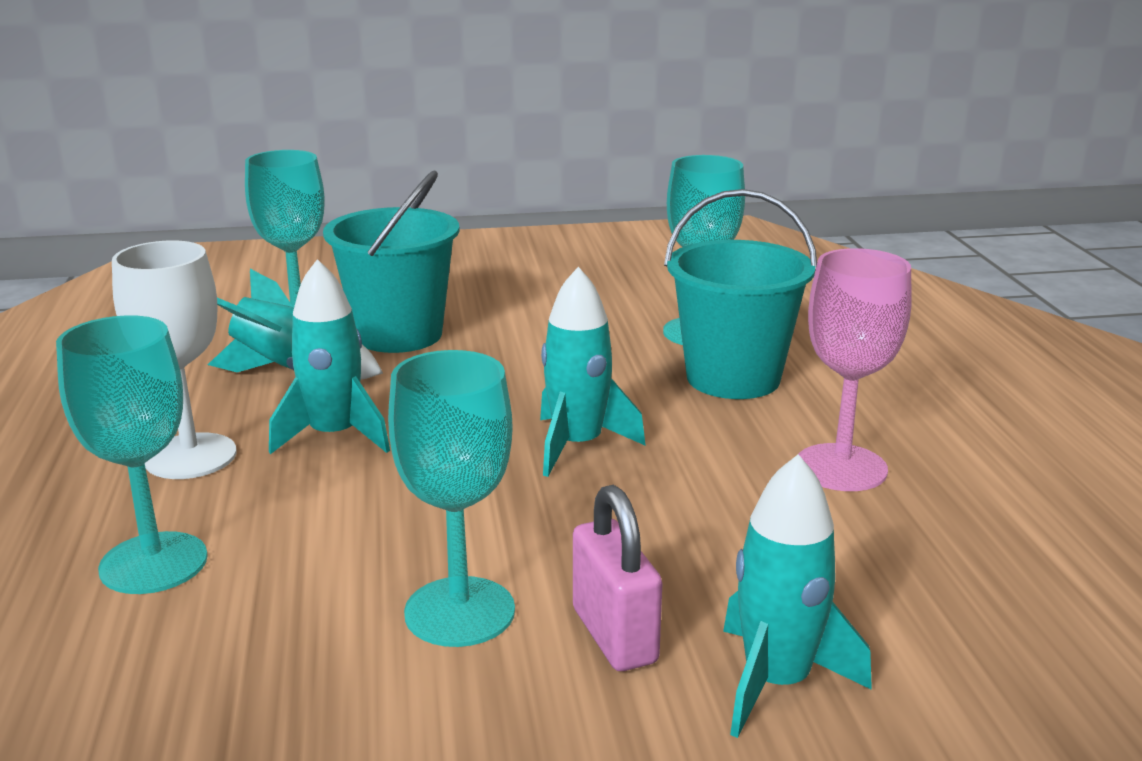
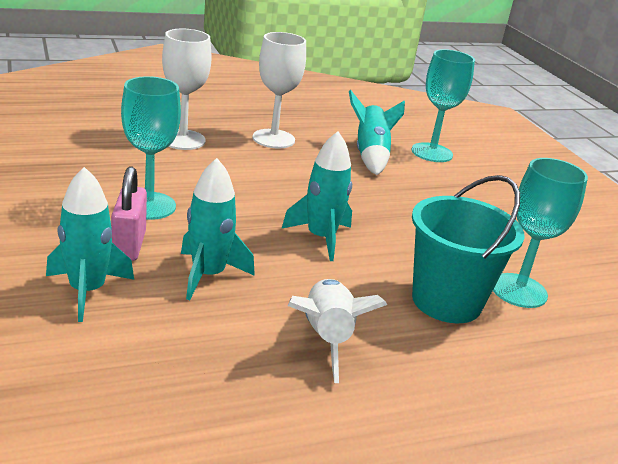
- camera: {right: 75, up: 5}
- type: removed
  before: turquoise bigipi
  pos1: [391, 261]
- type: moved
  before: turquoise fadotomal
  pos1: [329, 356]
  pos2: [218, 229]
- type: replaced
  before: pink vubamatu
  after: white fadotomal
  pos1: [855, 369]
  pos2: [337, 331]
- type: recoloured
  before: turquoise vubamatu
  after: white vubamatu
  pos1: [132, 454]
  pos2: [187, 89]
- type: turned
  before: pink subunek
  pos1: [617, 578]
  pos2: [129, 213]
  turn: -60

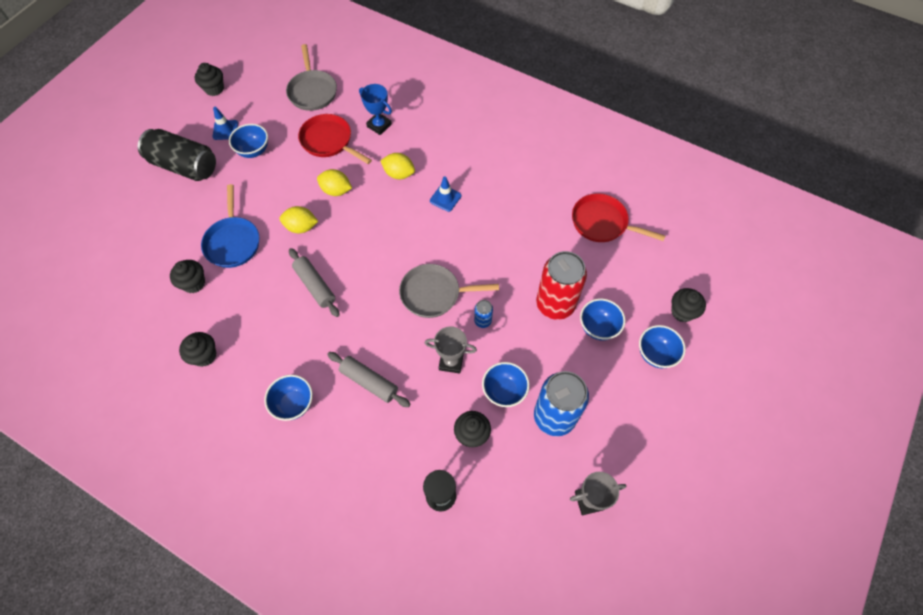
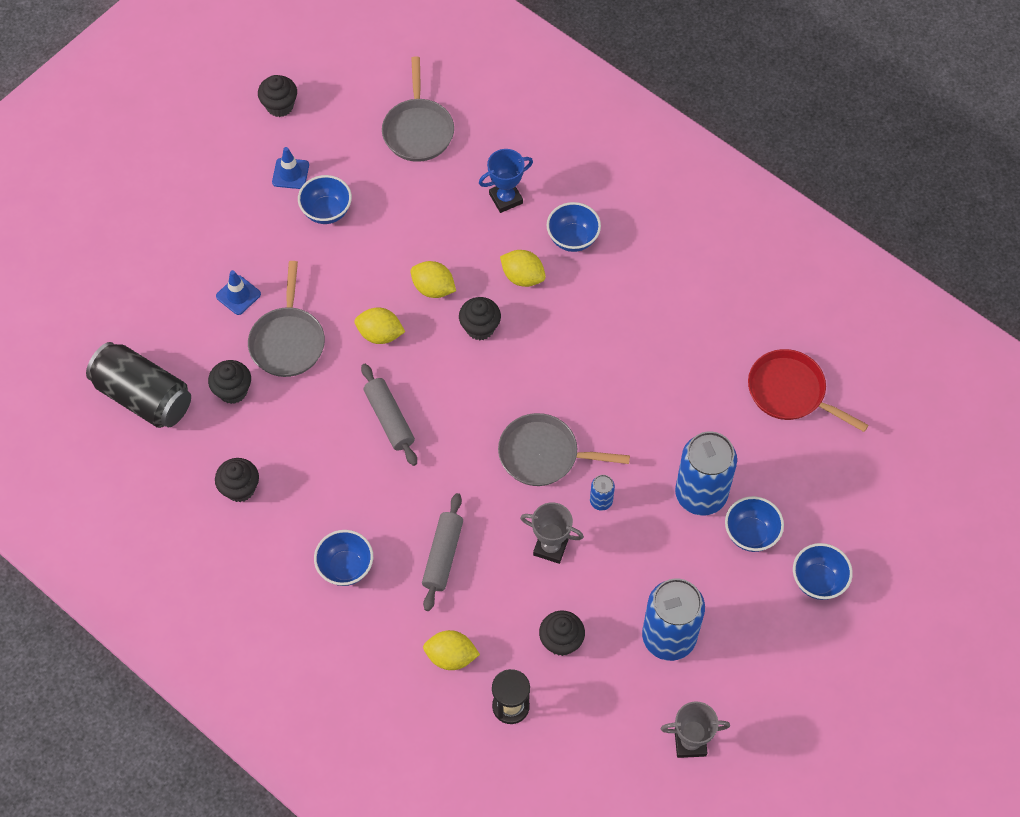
- camera: {right: 10, up: 0}
- type: removed
  before: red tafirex
  pos1: [335, 139]
- type: added
  after: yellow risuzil
  pos2: [451, 650]
- type: moved
  before: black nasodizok
  pos1: [177, 155]
  pos2: [138, 385]
- type: moved
  before: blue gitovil
  pos1: [445, 194]
  pos2: [238, 292]
- type: moved
  before: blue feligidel
  pos1: [506, 384]
  pos2: [574, 227]
- type: moved
  before: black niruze
  pos1: [688, 305]
  pos2: [480, 318]
- type: recoloured
  before: blue tafirex
  after: grey tafirex
  pos1: [230, 226]
  pos2: [286, 319]
- type: recoloured
  before: red nasodizok
  after: blue nasodizok
  pos1: [561, 285]
  pos2: [706, 473]
- type: turned
  before: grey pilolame
  pos1: [368, 379]
  pos2: [442, 552]
  turn: 60
- type: turned
  before: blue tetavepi
  pos1: [375, 109]
  pos2: [506, 181]
  turn: -75

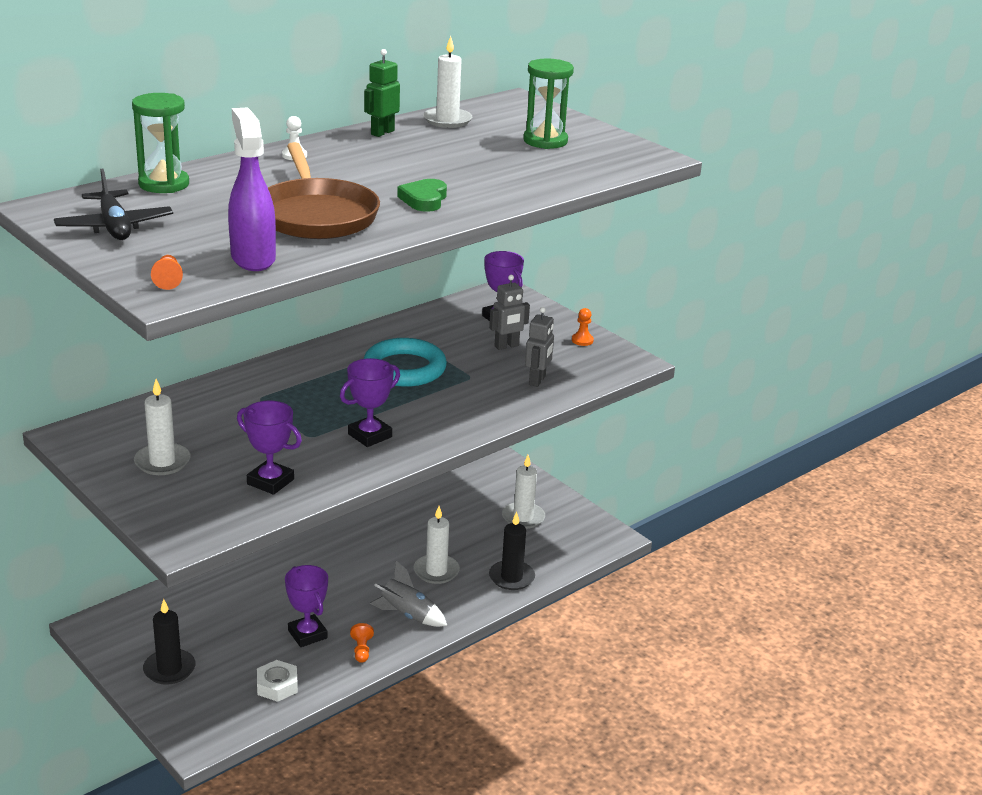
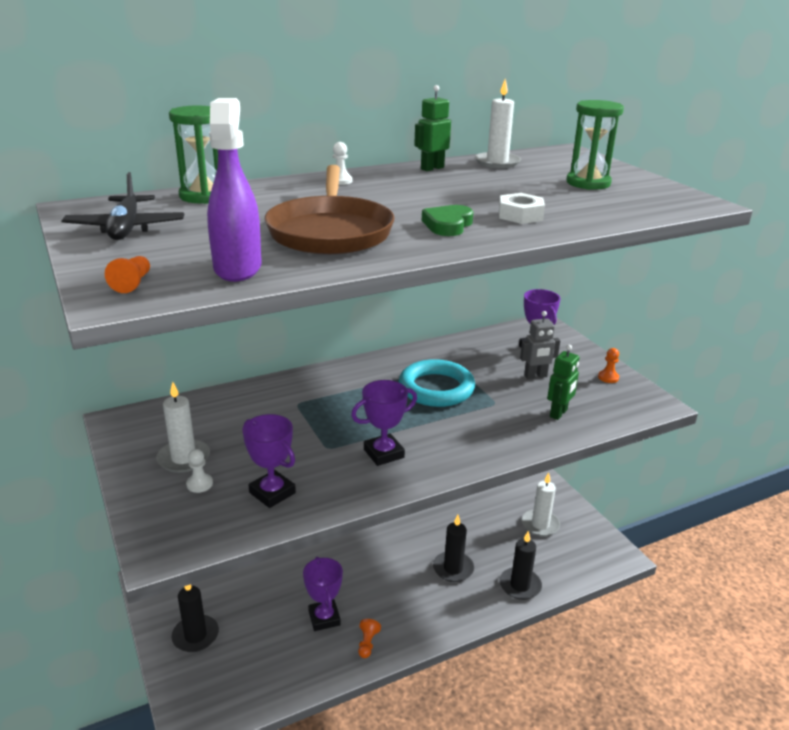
- camera: {right: 15, up: 0}
- type: removed
  before: grey fadotomal
  pos1: [408, 594]
- type: added
  after: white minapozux
  pos2: [199, 471]
- type: moved
  before: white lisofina
  pos1: [277, 681]
  pos2: [522, 208]
- type: recoloured
  before: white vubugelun
  after: black vubugelun
  pos1: [437, 545]
  pos2: [453, 548]
- type: recoloured
  before: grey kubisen
  after: green kubisen
  pos1: [539, 347]
  pos2: [563, 382]

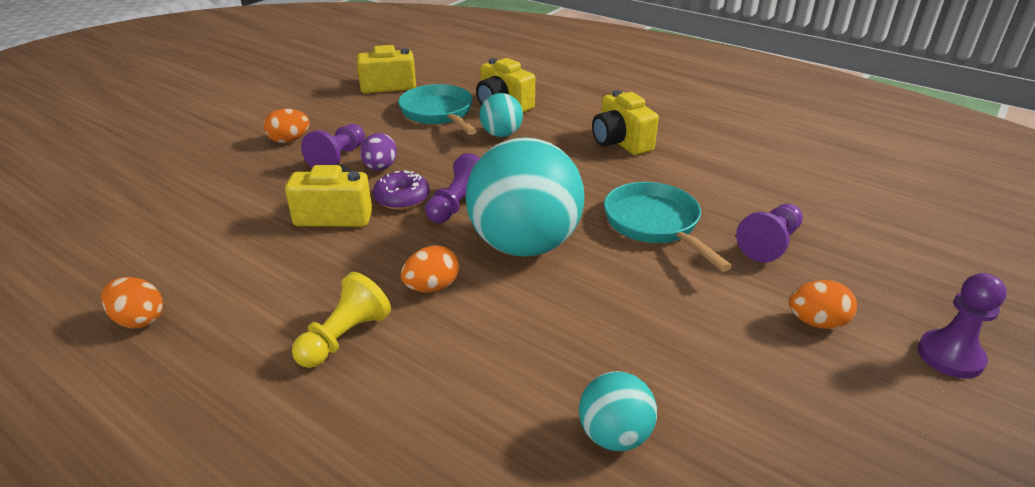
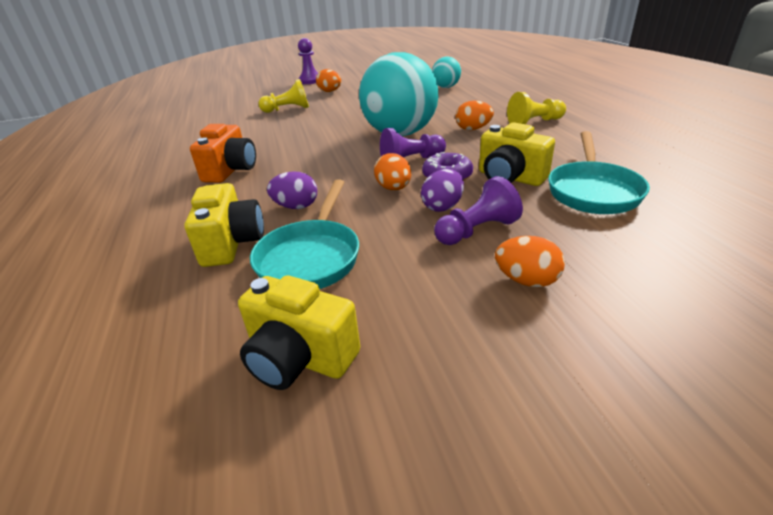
- camera: {right: -140, up: 0}
- type: moved
  before: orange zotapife
  pos1: [132, 302]
  pos2: [392, 171]
- type: moved
  before: turquoise tafirex
  pos1: [668, 227]
  pos2: [599, 172]
- type: replaced
  before: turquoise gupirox
  after: purple zotapife
  pos1: [501, 115]
  pos2: [292, 190]
- type: recoloured
  before: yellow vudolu
  after: orange vudolu
  pos1: [625, 122]
  pos2: [223, 153]
- type: recoloured
  before: purple minapozux
  after: yellow minapozux
  pos1: [769, 233]
  pos2: [283, 96]

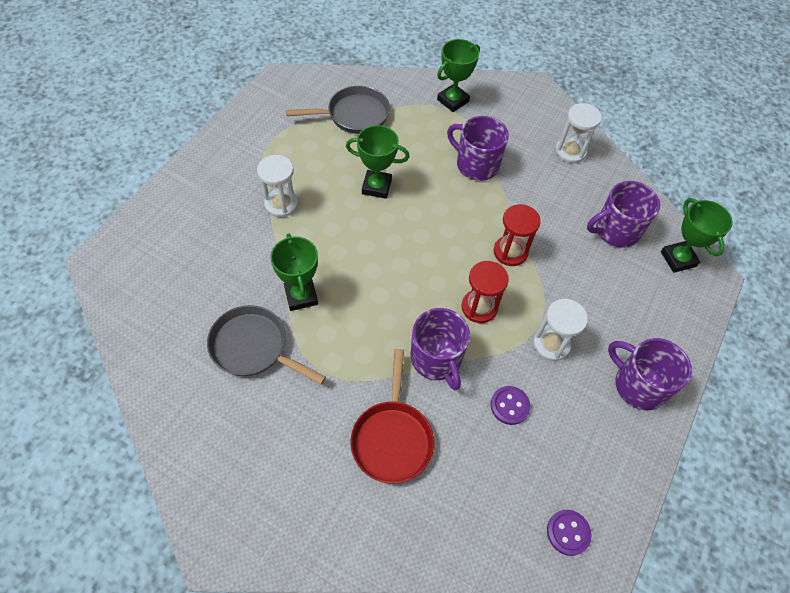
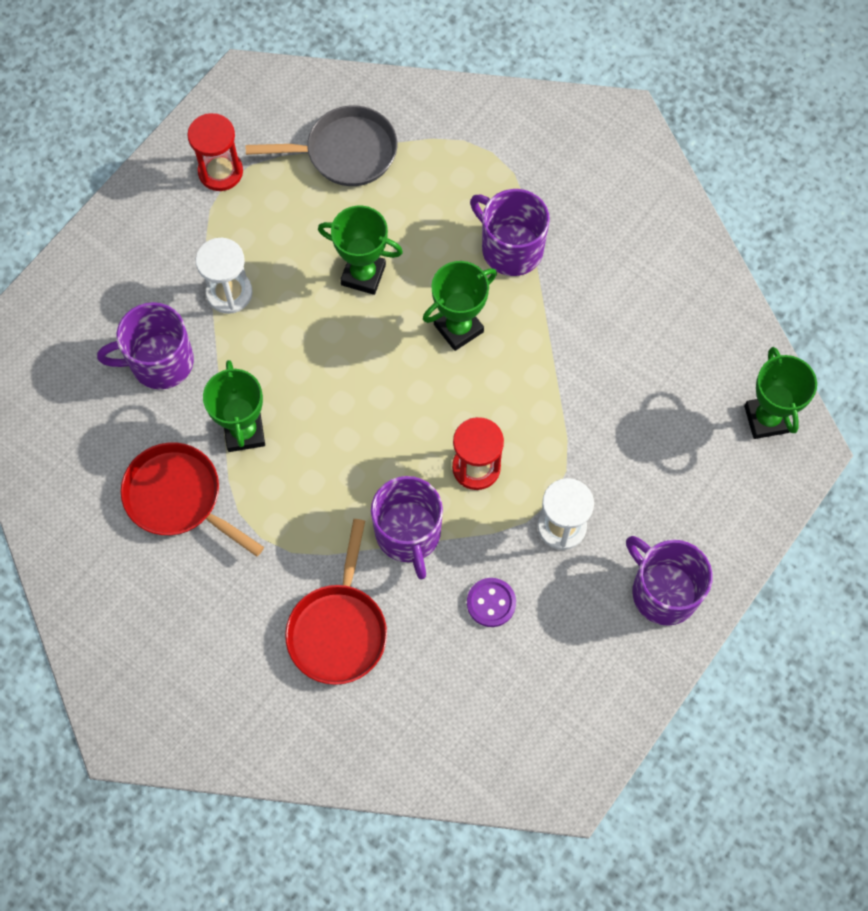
- camera: {right: 10, up: 10}
- type: removed
  before: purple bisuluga
  pos1: [569, 533]
- type: removed
  before: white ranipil
  pos1: [578, 133]
- type: moved
  before: green tetavepi
  pos1: [458, 75]
  pos2: [460, 306]
- type: moved
  before: red ranipil
  pos1: [517, 235]
  pos2: [215, 152]
- type: moved
  before: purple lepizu
  pos1: [623, 214]
  pos2: [145, 345]
- type: recoloured
  before: grey tafirex
  after: red tafirex
  pos1: [266, 345]
  pos2: [192, 499]

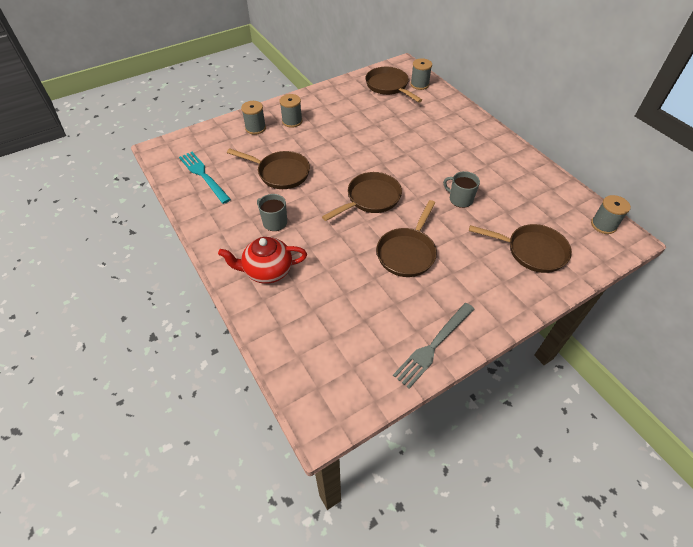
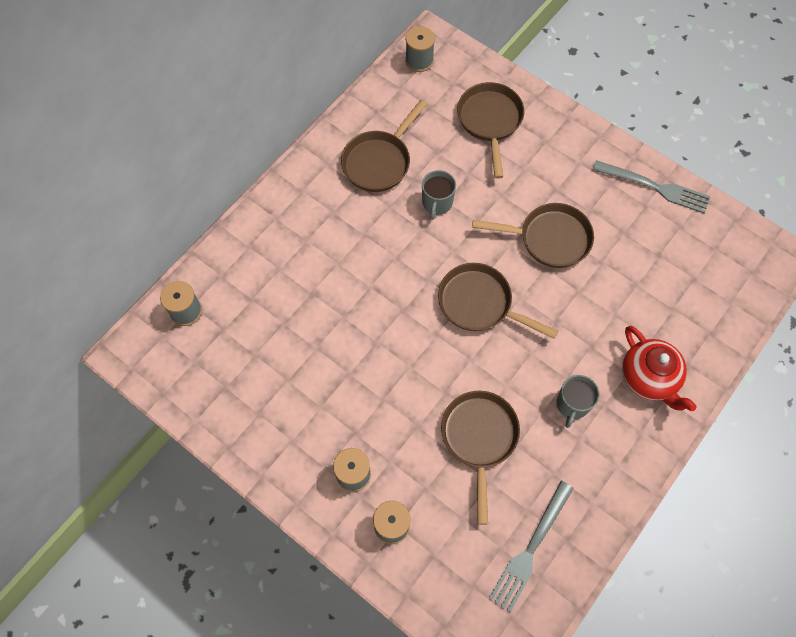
- camera: {right: -110, up: 15}
- type: moved
  before: brown tafirex
  pos1: [394, 85]
  pos2: [384, 146]
- type: recoloured
  before: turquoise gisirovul
  after: grey gisirovul
  pos1: [205, 178]
  pos2: [531, 546]

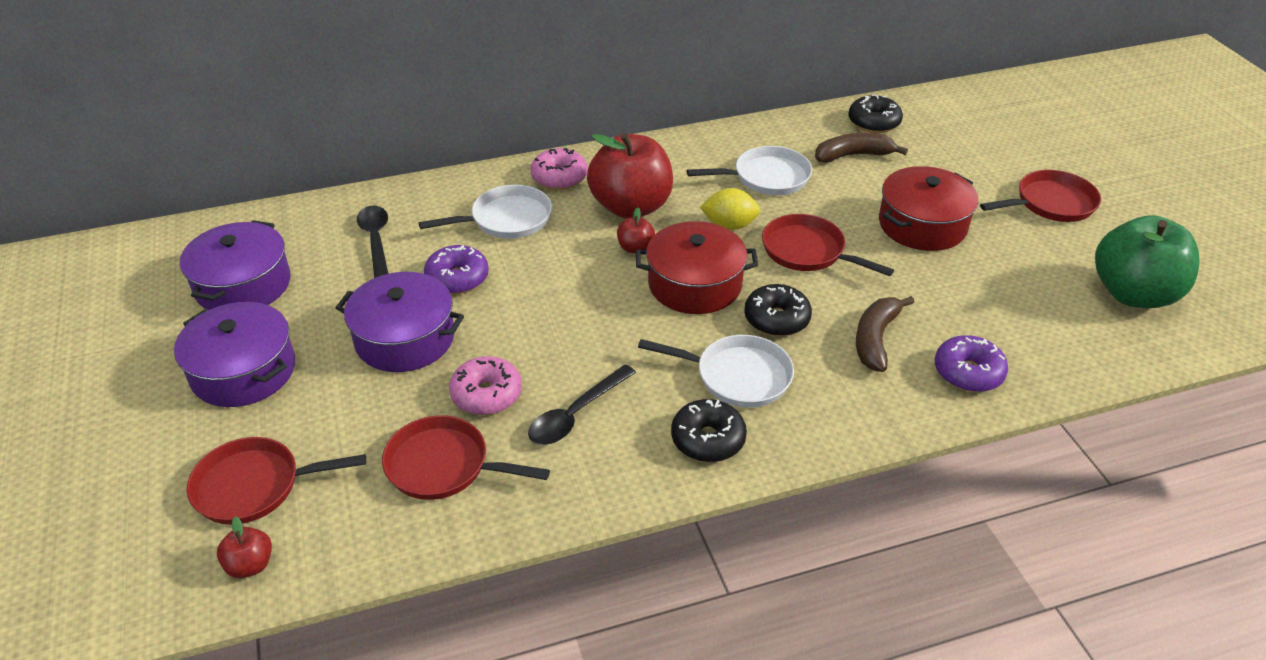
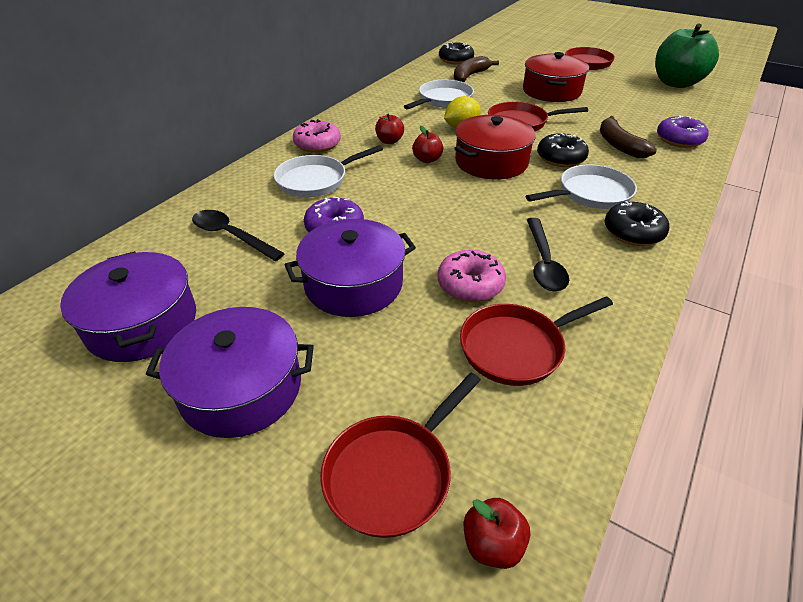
- camera: {right: -40, up: 0}
- type: turned
  before: white tafirex
  pos1: [485, 212]
  pos2: [328, 171]
  turn: -150
- type: resized
  before: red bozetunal
  pos1: [630, 176]
  pos2: [389, 129]
  scale: 0.43

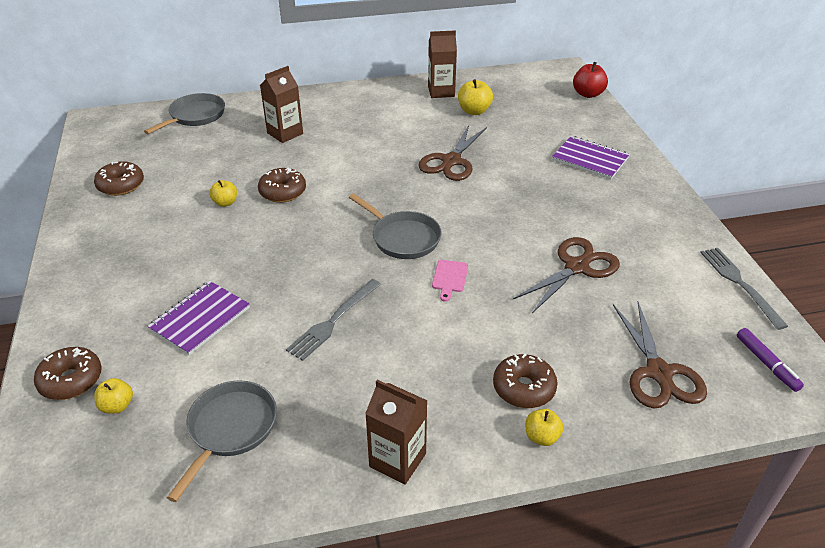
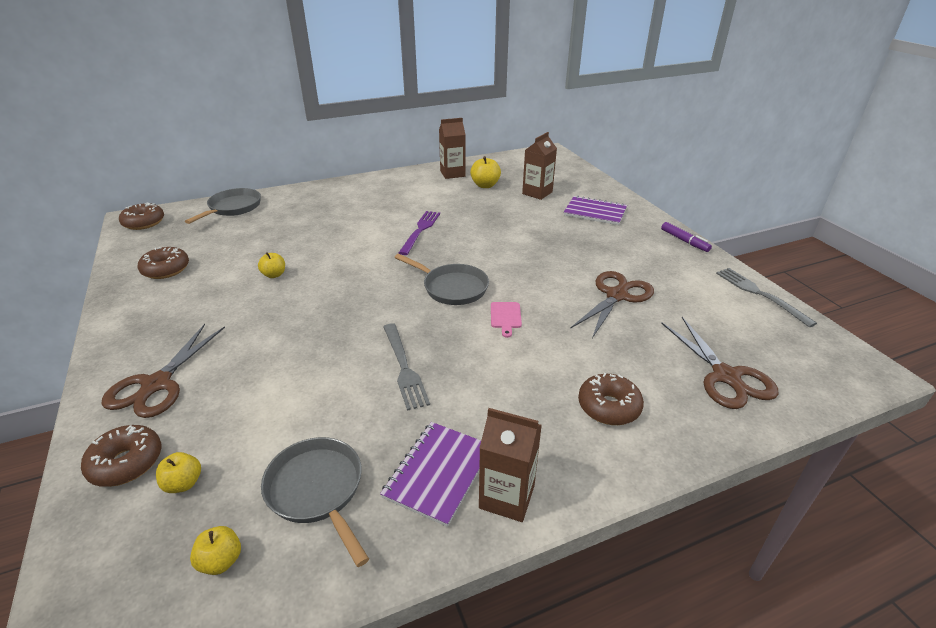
- camera: {right: -10, up: -5}
- type: removed
  before: red bozetunal
  pos1: [590, 80]
- type: added
  after: purple gisirovul
  pos2: [419, 233]
- type: moved
  before: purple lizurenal
  pos1: [198, 318]
  pos2: [430, 474]
- type: moved
  before: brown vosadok
  pos1: [282, 185]
  pos2: [141, 216]
- type: moved
  before: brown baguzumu
  pos1: [281, 104]
  pos2: [539, 166]
- type: moved
  before: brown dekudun
  pos1: [452, 153]
  pos2: [163, 371]
- type: moved
  before: yellow bozetunal
  pos1: [545, 427]
  pos2: [215, 550]
- type: moved
  before: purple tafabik
  pos1: [770, 360]
  pos2: [686, 237]
- type: turned
  before: grey tafirex
  pos1: [222, 441]
  pos2: [315, 502]
  turn: -45
- type: turned
  before: grey gisirovul
  pos1: [333, 320]
  pos2: [406, 367]
  turn: -45

